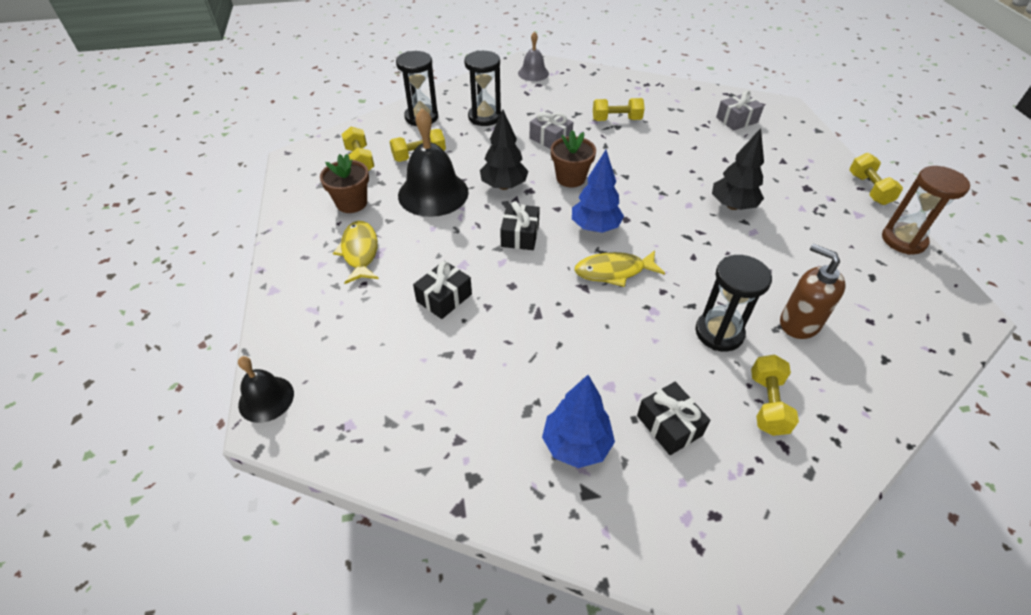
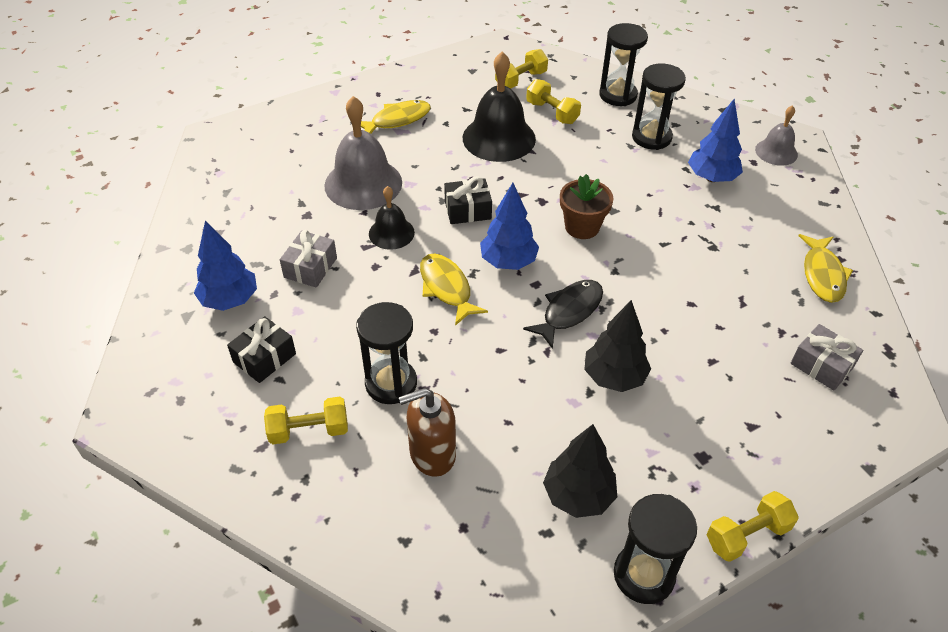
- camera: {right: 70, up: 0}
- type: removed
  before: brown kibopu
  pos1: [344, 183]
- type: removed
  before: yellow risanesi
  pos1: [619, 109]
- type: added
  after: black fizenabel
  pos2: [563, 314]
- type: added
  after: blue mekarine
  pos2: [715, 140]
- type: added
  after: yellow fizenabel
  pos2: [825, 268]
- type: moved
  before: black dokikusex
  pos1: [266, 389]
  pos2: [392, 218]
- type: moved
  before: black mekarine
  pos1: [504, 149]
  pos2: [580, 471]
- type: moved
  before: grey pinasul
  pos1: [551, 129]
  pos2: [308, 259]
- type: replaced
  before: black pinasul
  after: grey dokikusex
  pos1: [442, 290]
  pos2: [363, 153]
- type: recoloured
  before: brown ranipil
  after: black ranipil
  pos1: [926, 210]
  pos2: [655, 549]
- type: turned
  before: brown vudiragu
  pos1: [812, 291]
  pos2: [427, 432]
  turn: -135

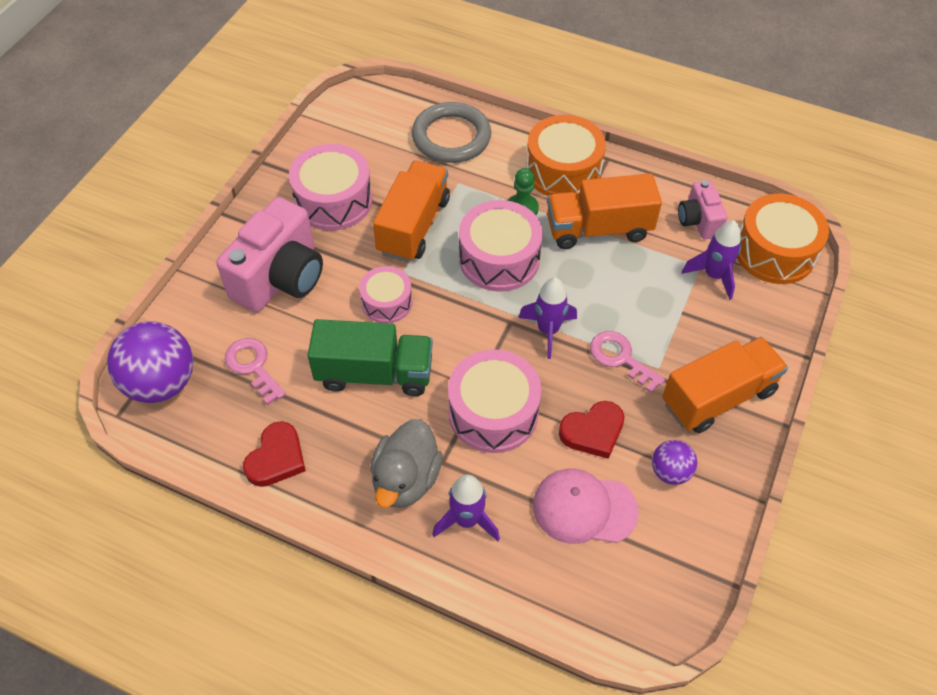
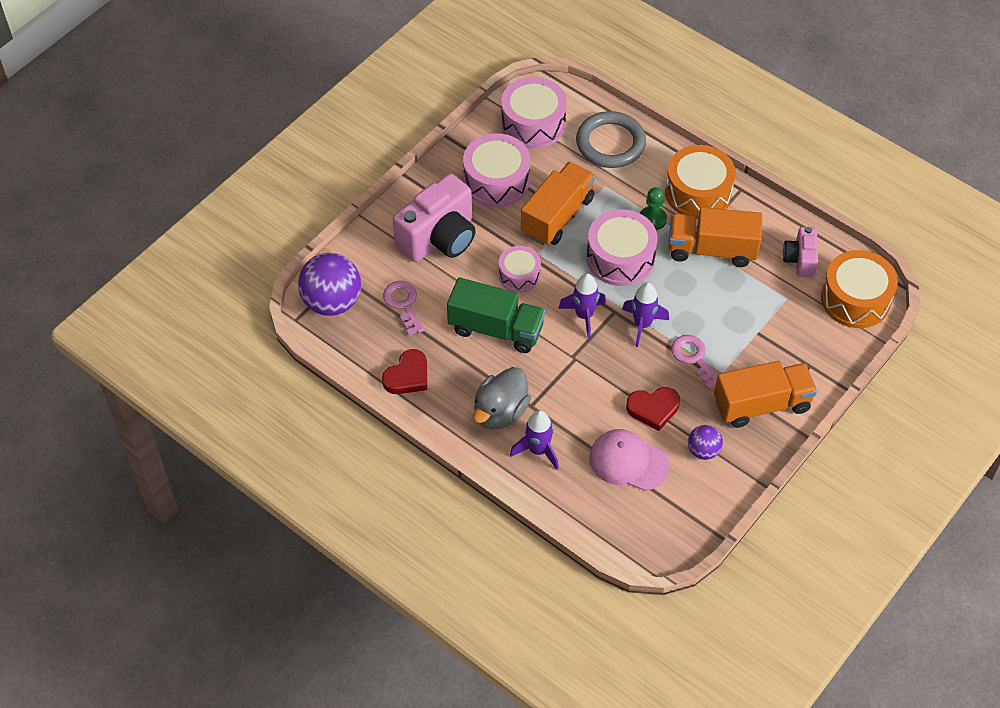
- camera: {right: 15, up: 0}
- type: moved
  before: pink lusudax
  pos1: [495, 401]
  pos2: [534, 113]
- type: moved
  before: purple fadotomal
  pos1: [711, 260]
  pos2: [582, 306]

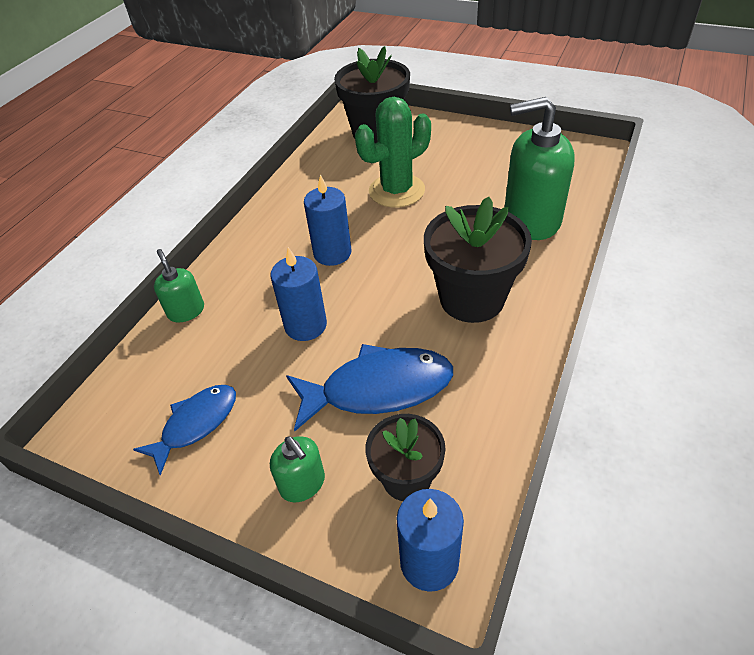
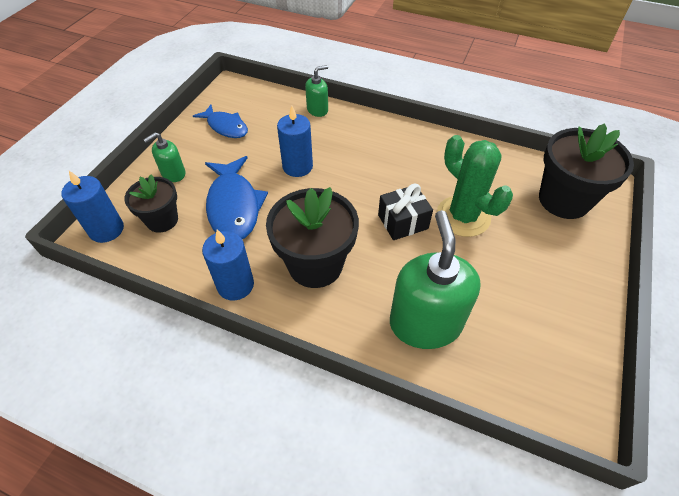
- camera: {right: 85, up: 5}
- type: added
  after: black pinasul
  pos2: [405, 212]
- type: moved
  before: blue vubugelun
  pos1: [327, 220]
  pos2: [228, 264]

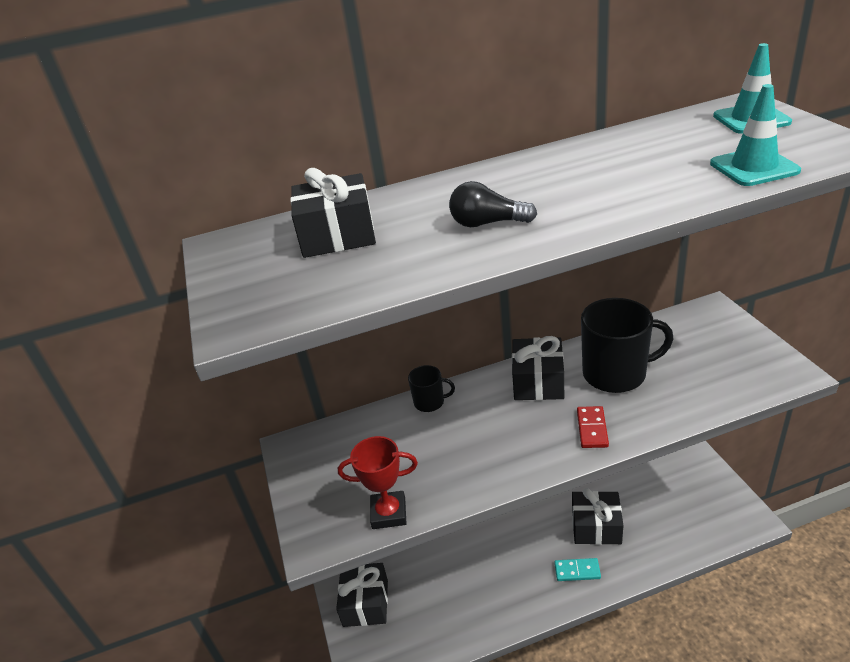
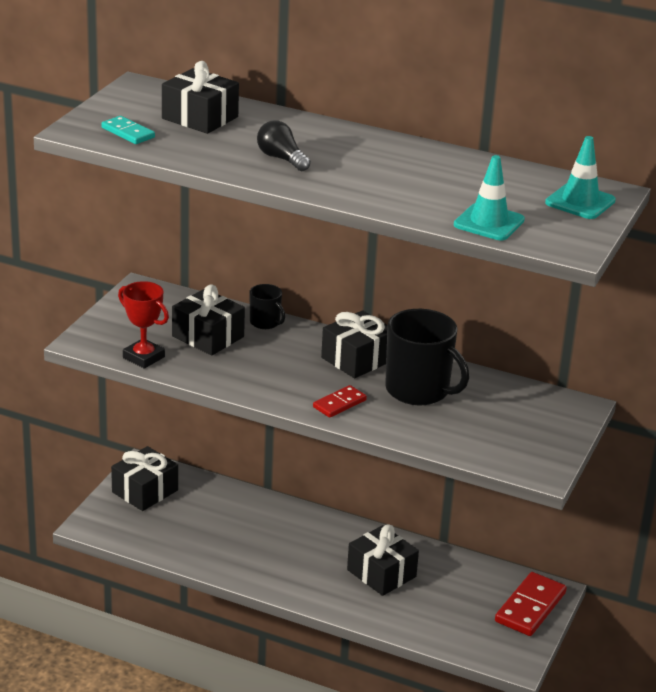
- camera: {right: 35, up: -5}
- type: added
  after: black pinasul
  pos2: [208, 320]
- type: added
  after: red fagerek
  pos2: [531, 604]
- type: moved
  before: turquoise fagerek
  pos1: [577, 569]
  pos2: [128, 130]

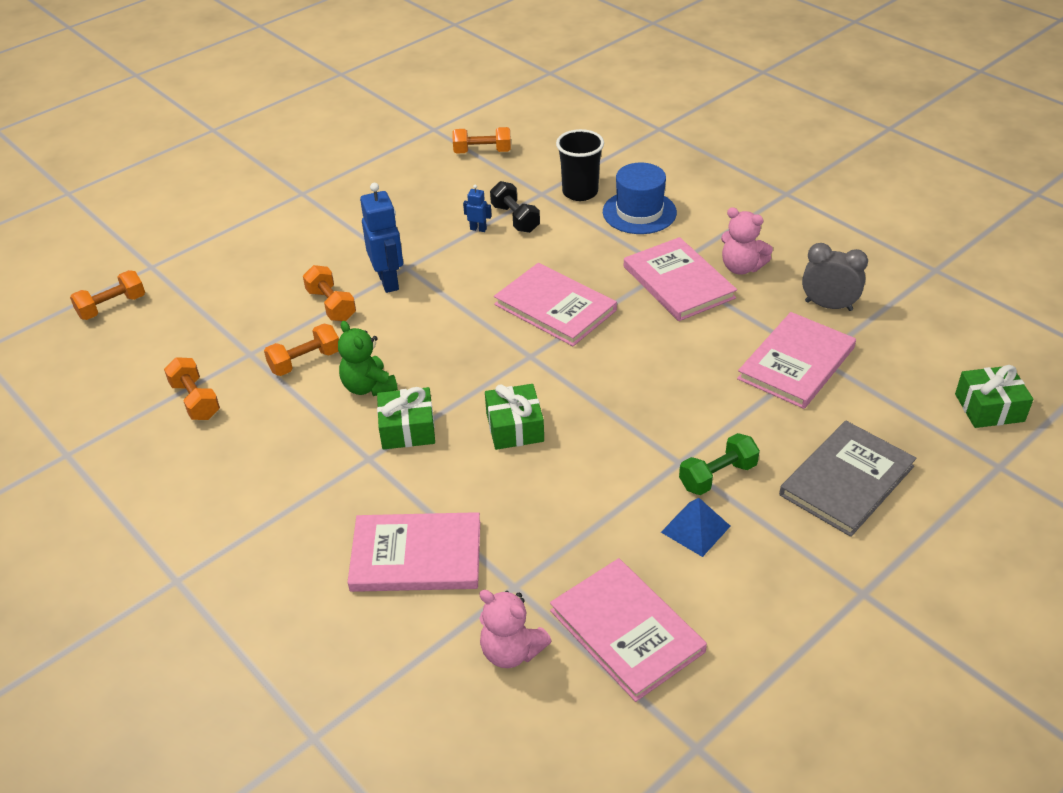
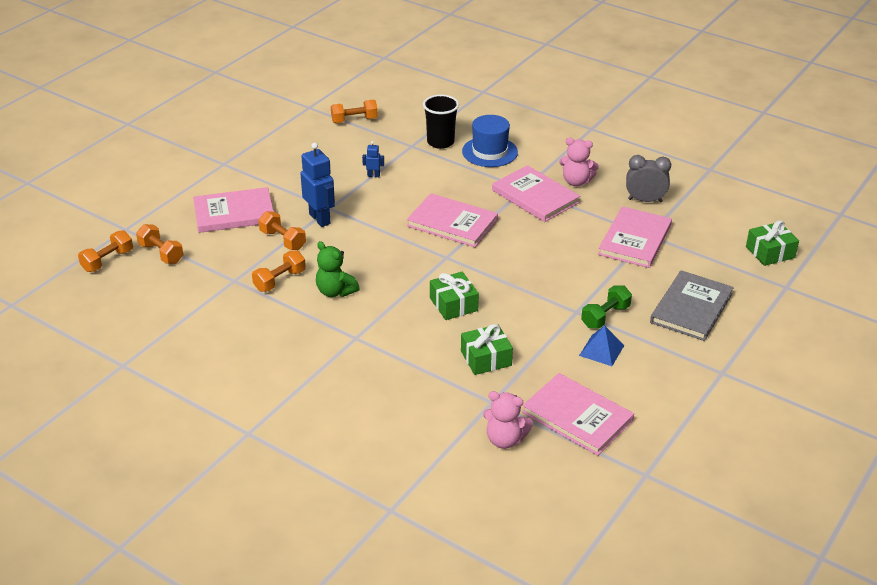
- camera: {right: -15, up: -5}
- type: removed
  before: black risanesi
  pos1: [515, 207]
- type: moved
  before: orange risanesi
  pos1: [192, 388]
  pos2: [159, 244]
- type: moved
  before: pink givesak
  pos1: [413, 552]
  pos2: [233, 210]
- type: moved
  before: green pinasul
  pos1: [406, 418]
  pos2: [487, 349]

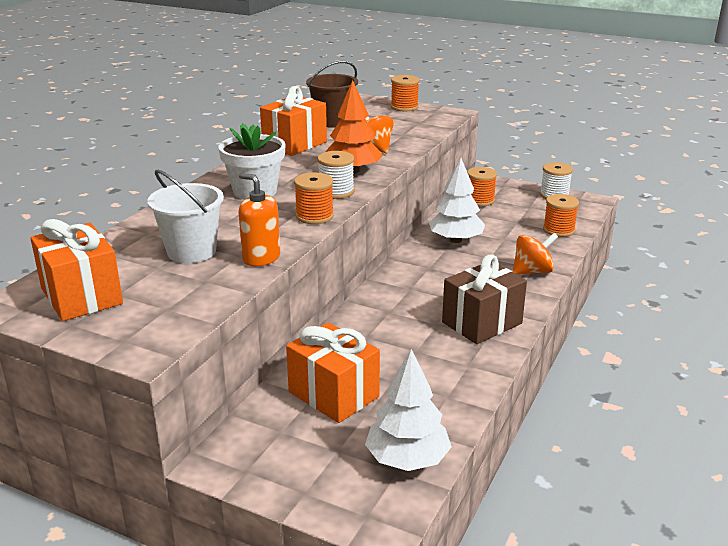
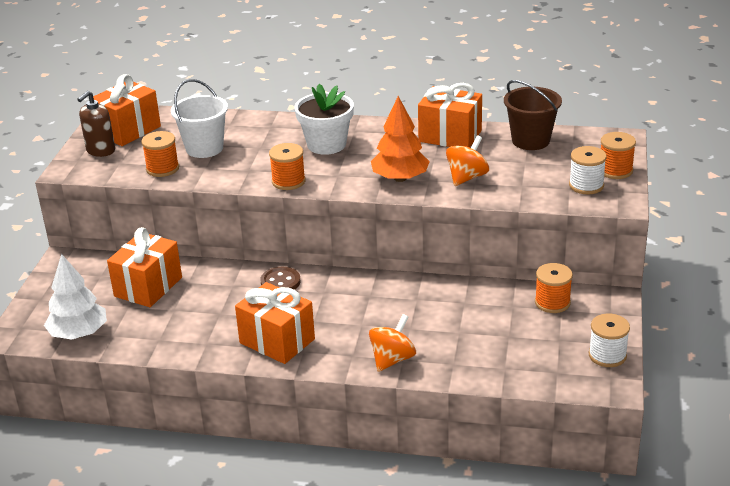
- camera: {right: 75, up: 5}
- type: removed
  before: orange vudiragu
  pos1: [259, 219]
- type: removed
  before: white mekarine
  pos1: [457, 200]
- type: added
  after: brown vudiragu
  pos2: [96, 124]
- type: added
  after: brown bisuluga
  pos2: [281, 278]
- type: moved
  before: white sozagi
  pos1: [336, 175]
  pos2: [588, 170]
- type: moved
  before: orange sozagi
  pos1: [561, 215]
  pos2: [160, 154]
- type: recoloured
  before: brown pinasul
  after: orange pinasul
  pos1: [484, 299]
  pos2: [275, 323]
- type: turned
  before: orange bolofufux
  pos1: [535, 254]
  pos2: [392, 343]
  turn: -105

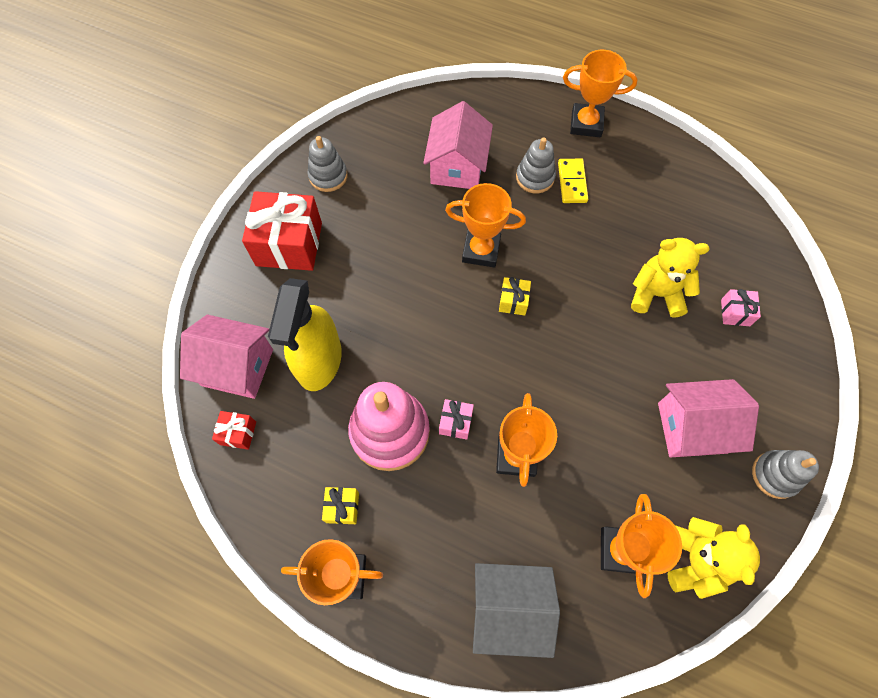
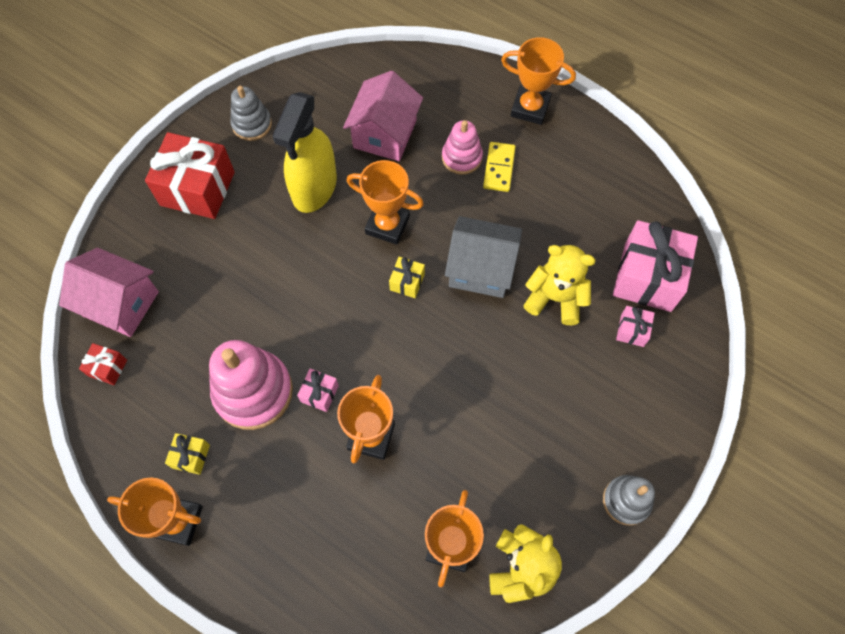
- camera: {right: 10, up: 0}
- type: removed
  before: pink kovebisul
  pos1: [708, 418]
- type: added
  after: pink pinasul
  pos2: [655, 266]
- type: moved
  before: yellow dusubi
  pos1: [305, 334]
  pos2: [304, 152]
- type: moved
  before: grey kovebisul
  pos1: [516, 610]
  pos2: [483, 257]
- type: recoloured
  before: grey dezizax
  after: pink dezizax
  pos1: [536, 165]
  pos2: [462, 147]

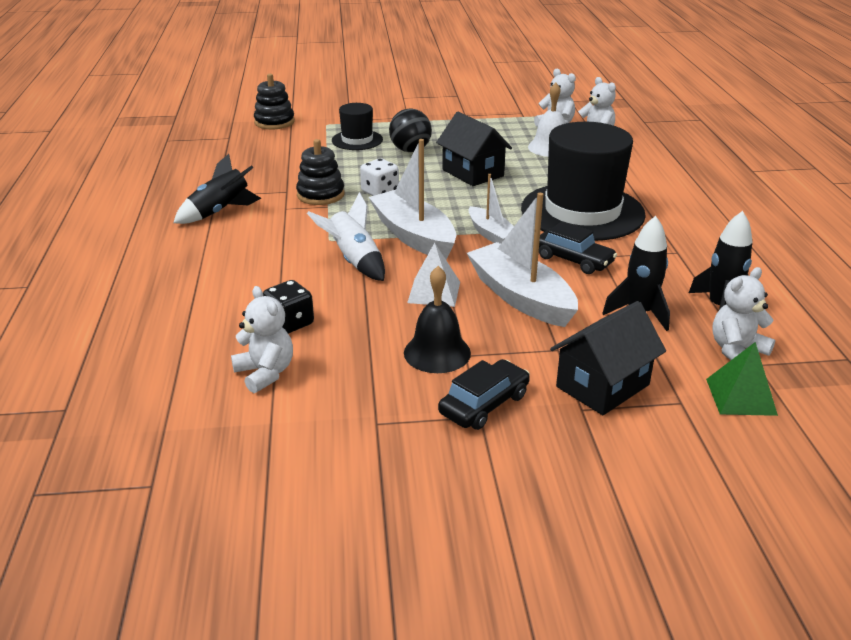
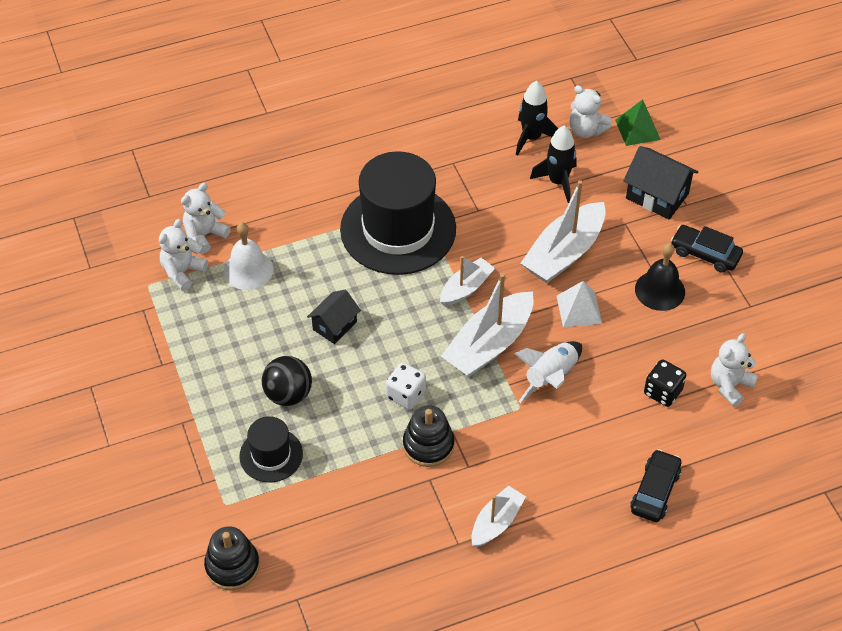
- camera: {right: -105, up: 20}
- type: moved
  before: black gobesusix
  pos1: [578, 247]
  pos2: [655, 485]
- type: replaced
  before: black fadotomal
  after: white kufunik
  pos1: [217, 189]
  pos2: [498, 516]
- type: resized
  before: black kovebisul
  pos1: [474, 149]
  pos2: [334, 317]
  scale: 0.66

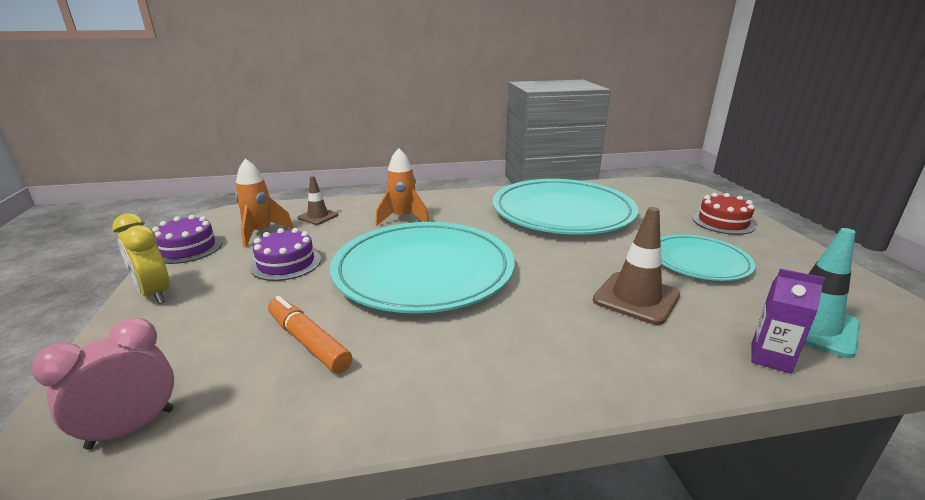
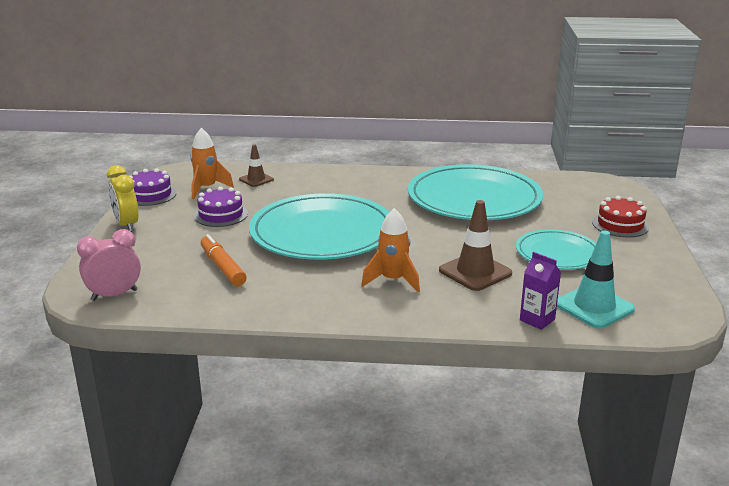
- camera: {right: 15, up: 0}
- type: moved
  before: orange fadotomal
  pos1: [402, 187]
  pos2: [390, 250]

